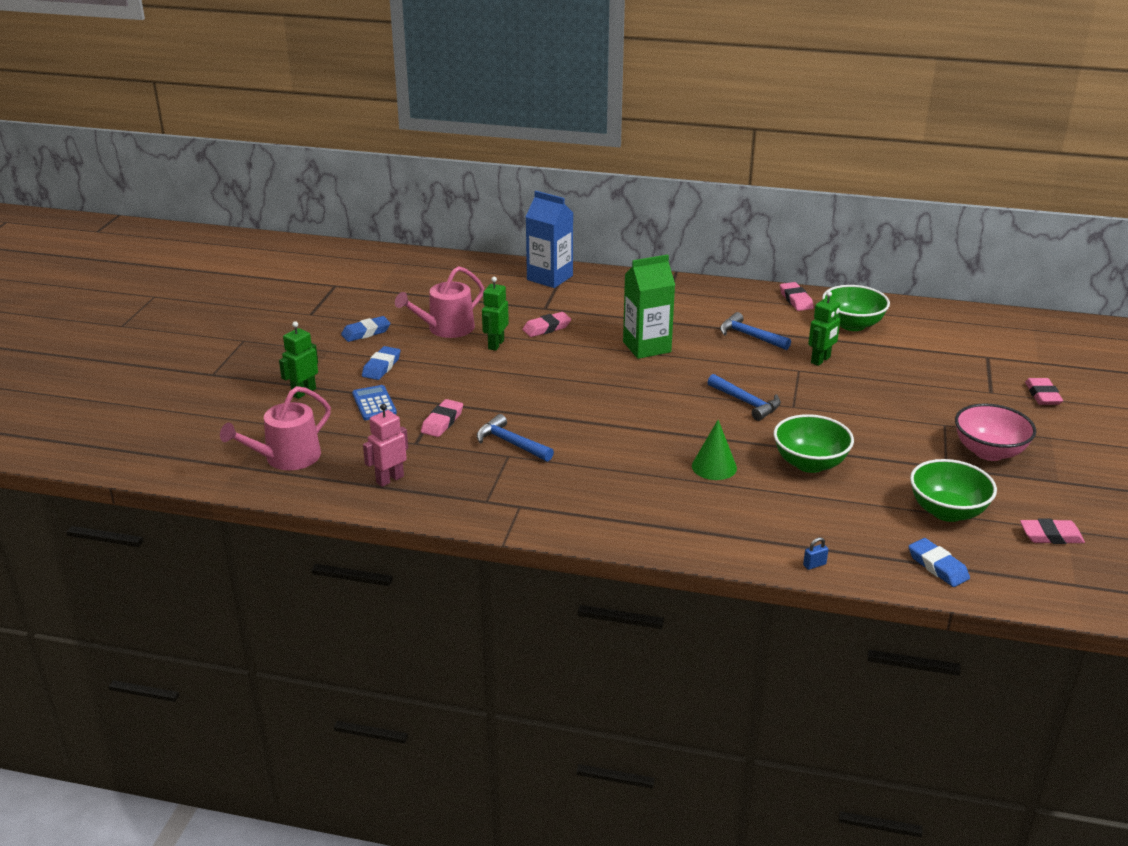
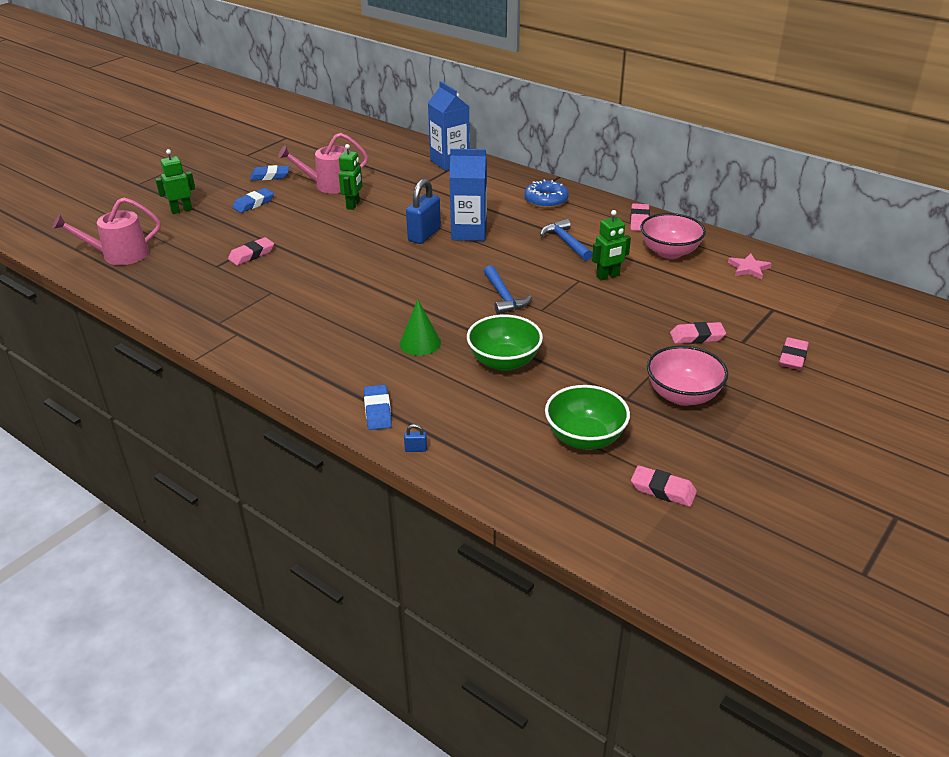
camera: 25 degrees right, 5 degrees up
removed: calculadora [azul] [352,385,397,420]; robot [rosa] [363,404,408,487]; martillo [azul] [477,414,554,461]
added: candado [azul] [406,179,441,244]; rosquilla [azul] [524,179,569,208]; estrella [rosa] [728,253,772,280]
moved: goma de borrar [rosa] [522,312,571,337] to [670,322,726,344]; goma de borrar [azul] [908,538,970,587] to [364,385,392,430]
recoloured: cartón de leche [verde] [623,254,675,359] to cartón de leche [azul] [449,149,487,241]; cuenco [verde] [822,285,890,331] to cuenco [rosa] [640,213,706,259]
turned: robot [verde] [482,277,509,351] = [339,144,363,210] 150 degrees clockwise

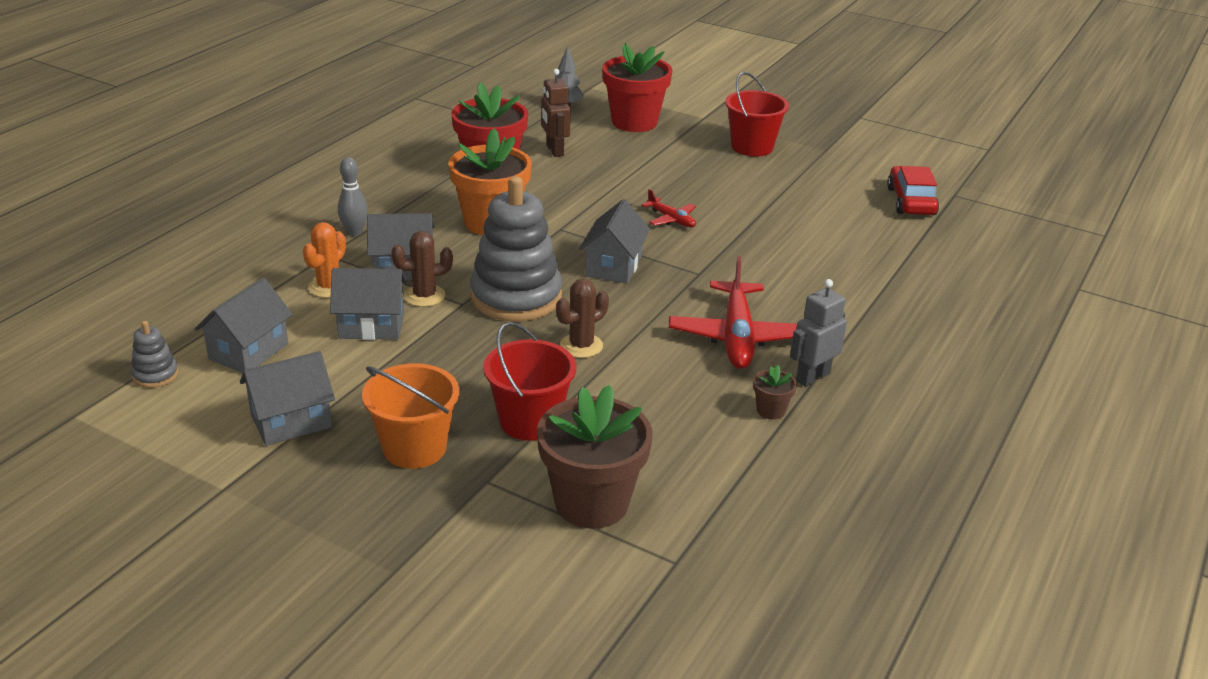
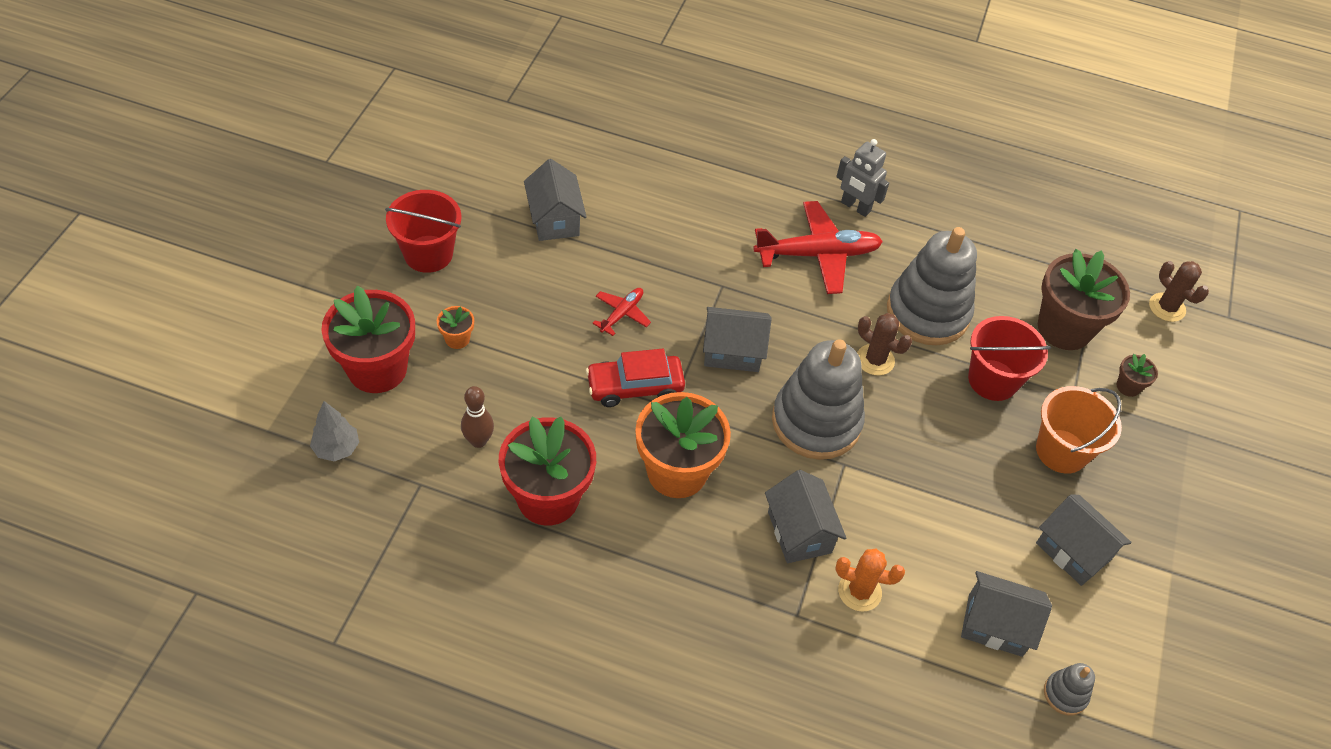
camera: 105 degrees left, 20 degrees up
removed: bolo [gris] [338,157,368,236]
added: maceta [naranja] [437,306,474,349]; juguete apilable [gris] [887,227,977,345]
moved: casa [gris] [330,268,407,340] to [524,159,587,241]; cactus [marrón] [391,231,453,307] to [1149,261,1209,322]; maceta [marrón] [753,365,797,419] to [1117,354,1158,397]; coche [rojo] [887,166,939,215] to [586,349,685,407]
replaced: robot [marrón] [541,69,571,157] to bolo [marrón] [461,386,494,448]

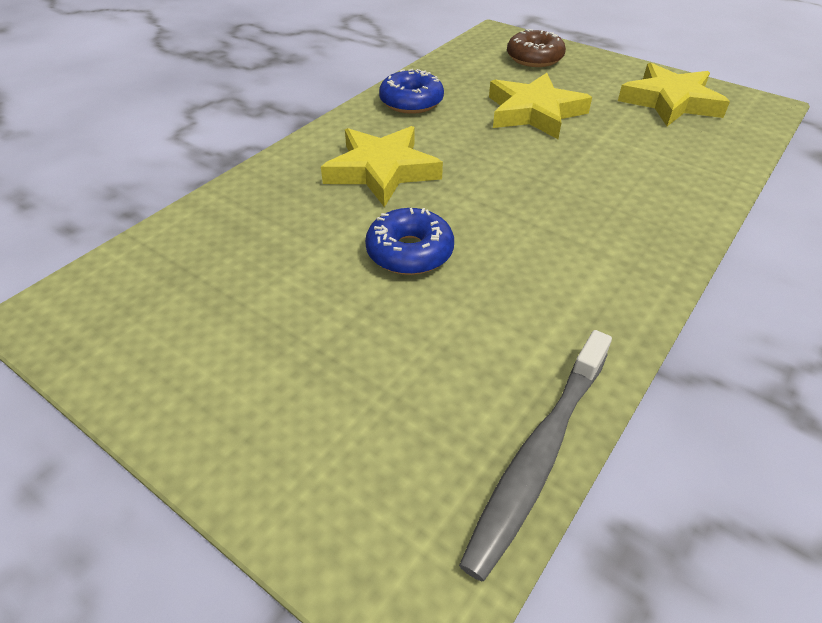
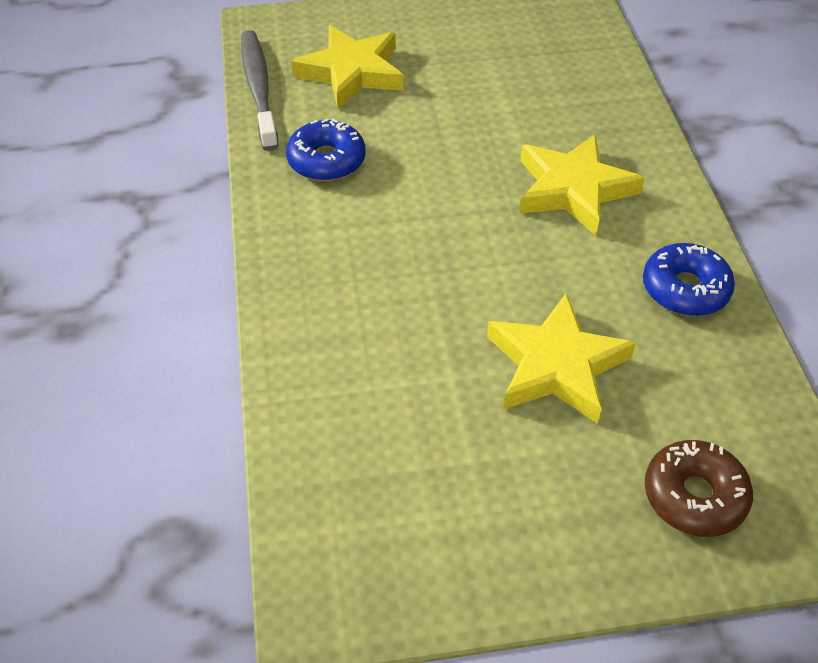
camera: 135 degrees right, 5 degrees up
moved: rosquilla [azul] [365,208,454,275] to [286,119,366,181]; estrella [amarillo] [618,63,730,126] to [291,25,403,109]

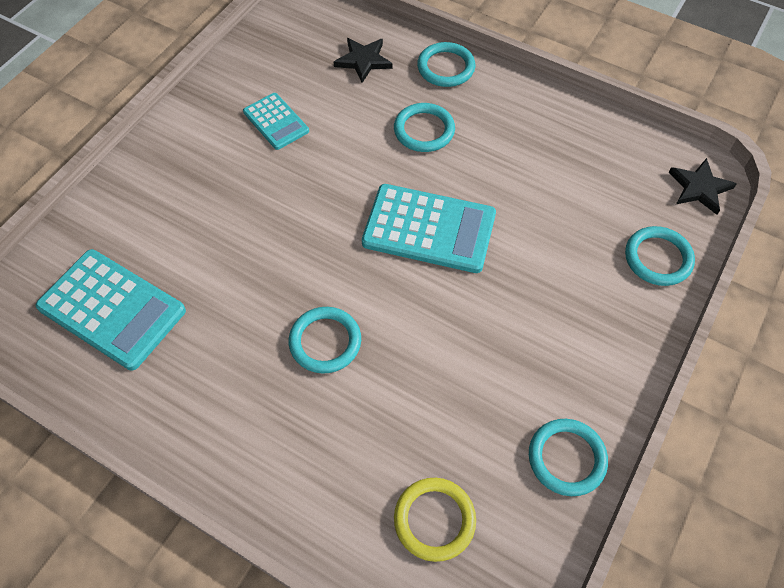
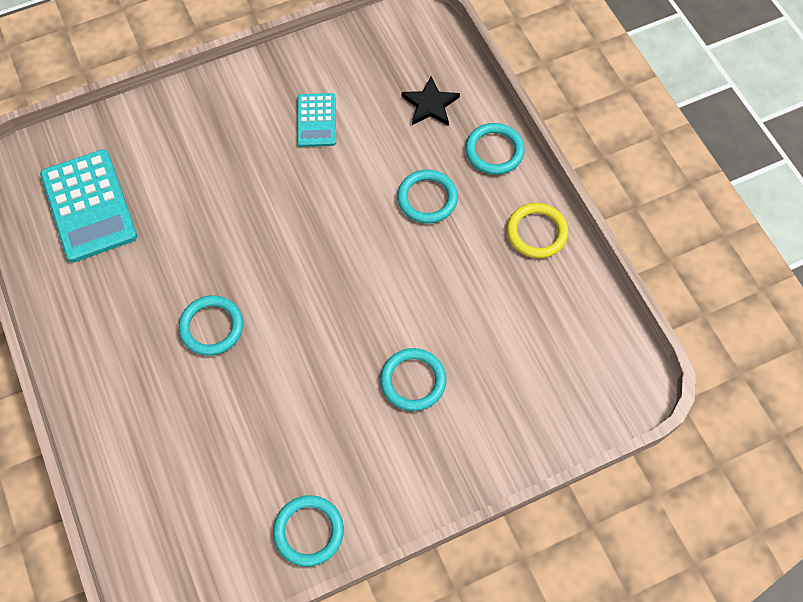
camera: 35 degrees right, 5 degrees up
removed: calculadora [turquesa] [362,184,496,273]; estrella [negro] [669,158,737,215]
moved: anillo [amarillo] [394,478,476,562] to [507,203,569,258]; anillo [turquesa] [625,226,695,286] to [380,348,446,411]

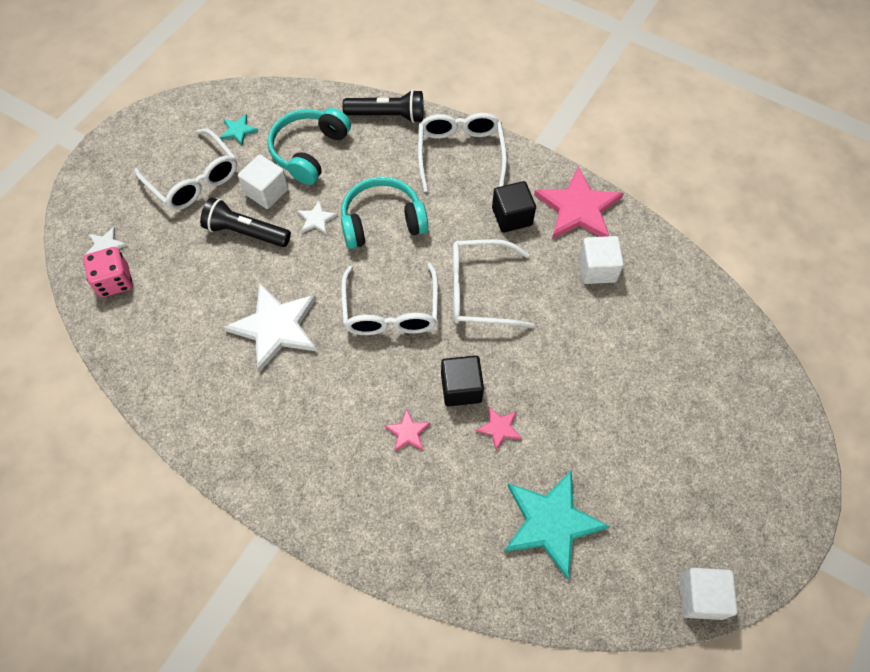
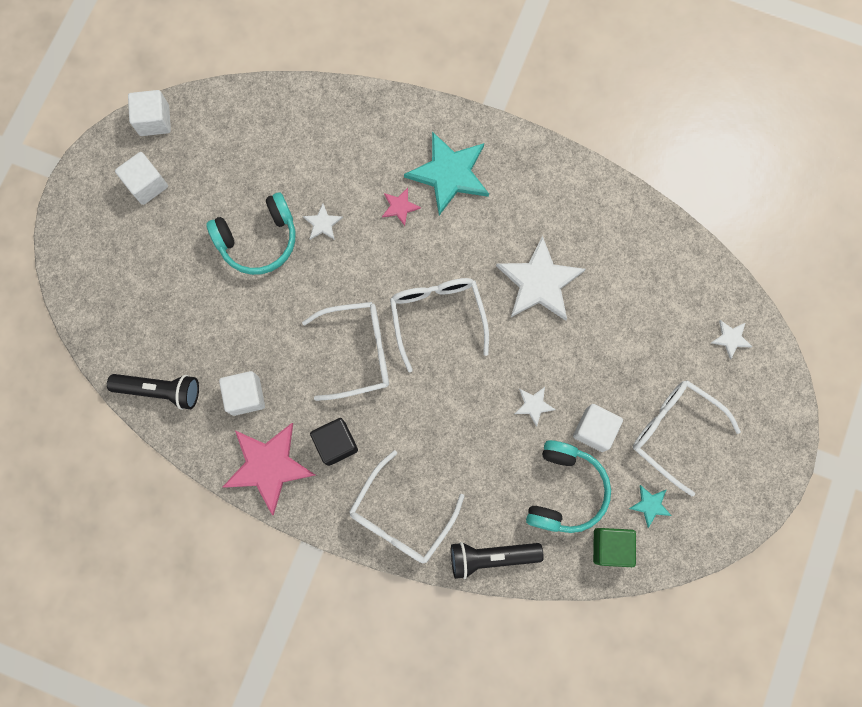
camera: 170 degrees right, 15 degrees up
removed: dado [rosa] [83,247,133,297]; cubo [negro] [441,355,484,407]
added: cubo [blanco] [115,152,168,205]; cubo [verde] [593,528,636,567]
moved: lámpara de mano [negro] [200,197,291,247] to [107,374,199,410]; auriculares [turquesa] [341,176,429,249] to [206,192,295,275]; estrella [turquesa] [504,470,610,580] to [404,132,489,215]
recoloured: estrella [rosa] [476,407,522,451] to estrella [blanco] [303,204,343,240]
turned: gafas [blanco] [418,113,507,192] = [349,450,465,563] 45 degrees clockwise

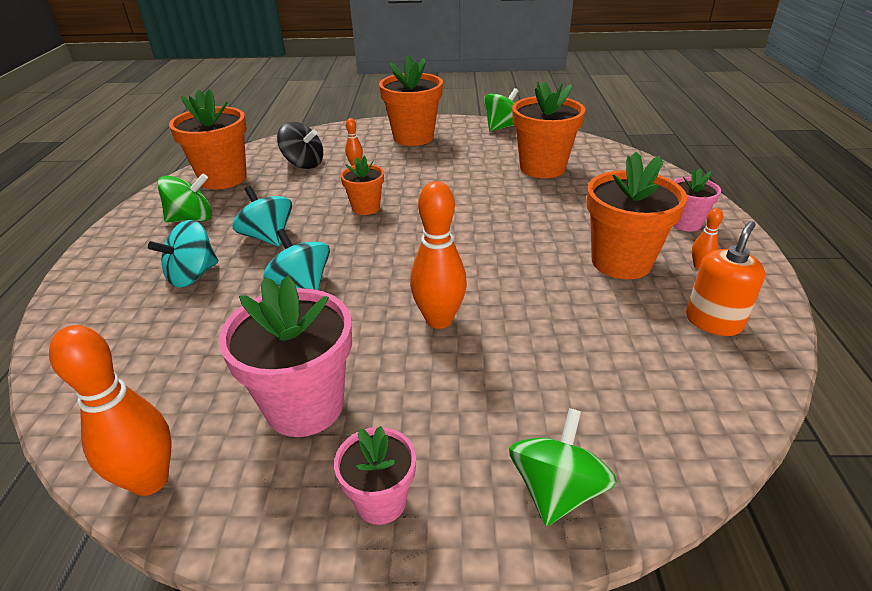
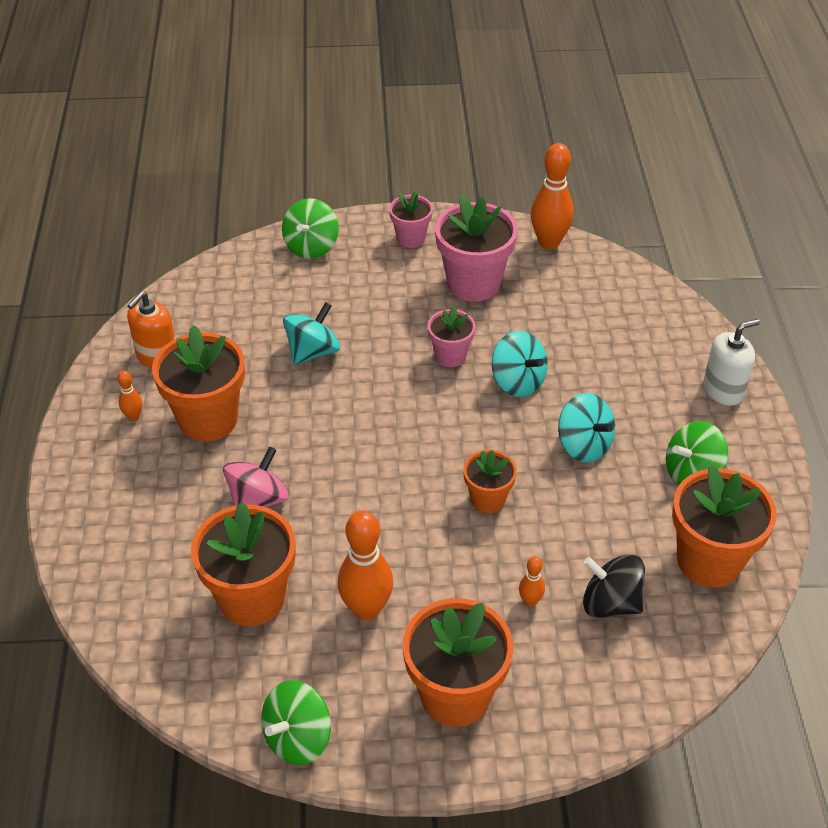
camera: 175 degrees right, 10 degrees up
added: peonza [rosa] [223,447,289,507]; dispensador de jabón [blanco] [703,319,760,406]
moved: peonza [turquesa] [148,220,218,288] to [283,302,340,365]; bolo [naranja] [410,181,467,329] to [338,511,393,621]; maceta [rosa] [673,168,721,231] to [428,305,476,367]

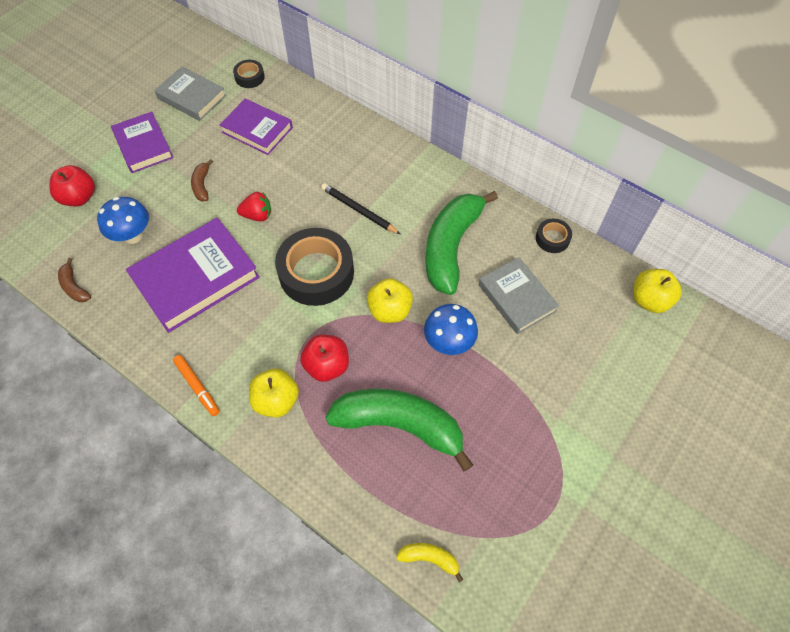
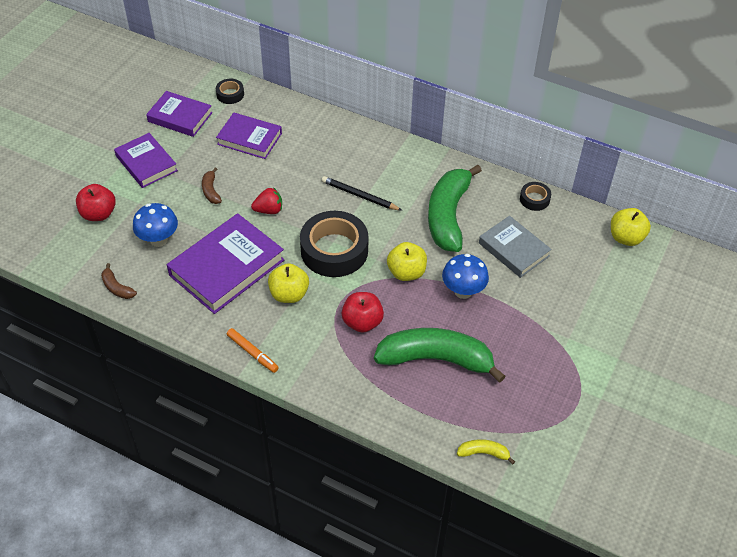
camera: 10 degrees left, 10 degrees down
moved: manzana [amarillo] [249,368,299,417] to [268,263,309,303]
recoloured: libro [gris] [154,66,226,121] to libro [morado] [146,91,213,137]

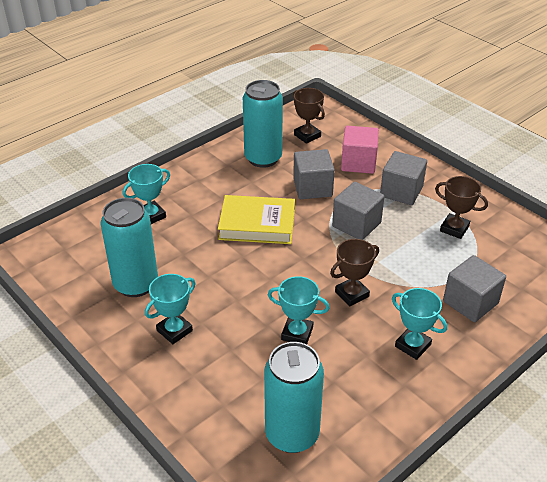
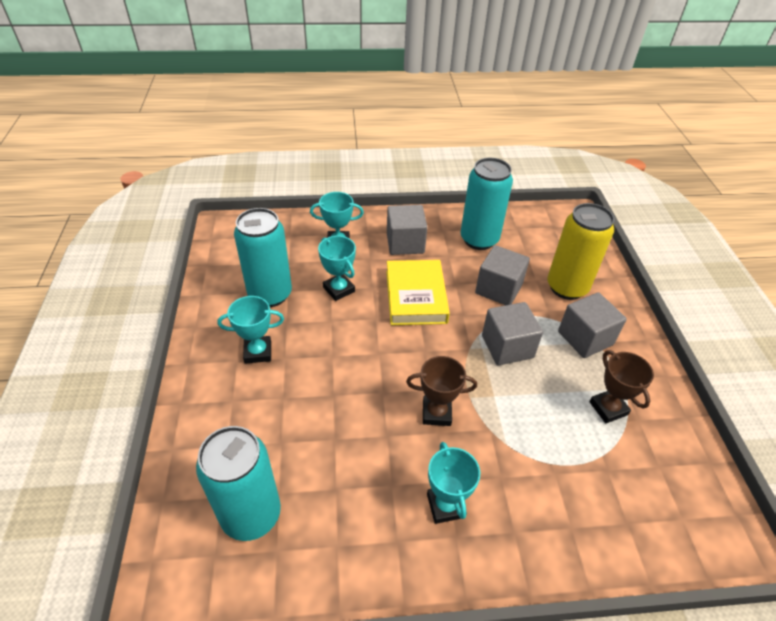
camera: 35 degrees right, 5 degrees up
removed: trofeo [marrón] [293,88,325,144]
moved: trofeo [turquesa] [268,276,330,344] to [318,236,356,301]; cubo [gris] [443,255,506,322] to [387,205,427,255]
replaced: cubo [rosa] [341,126,379,174] to lata [amarillo] [547,203,614,300]
turned: libro [amarillo] [218,195,295,244] = [386,260,450,325] 45 degrees clockwise

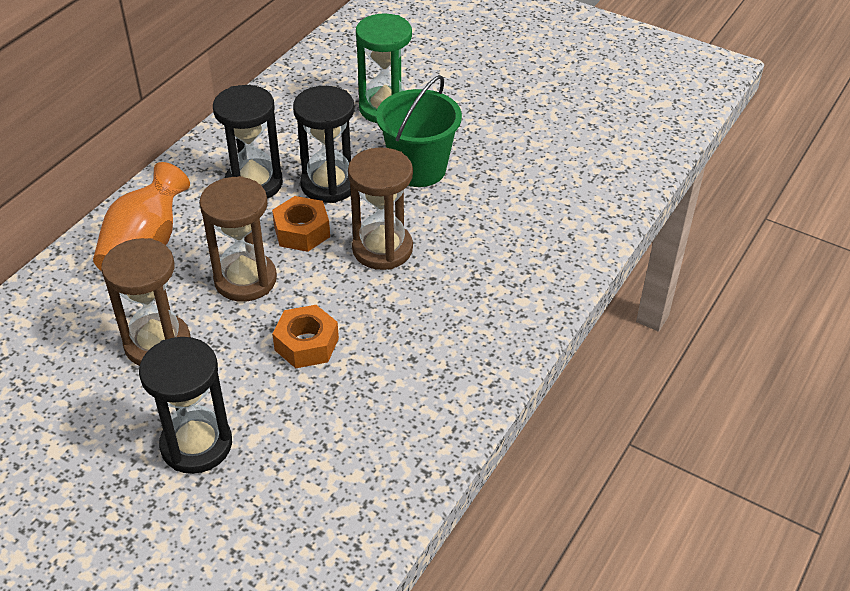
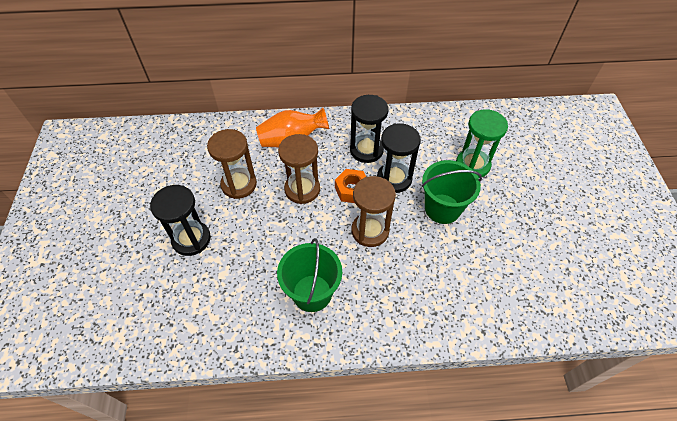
camera: 55 degrees right, 10 degrees up
removed: tuerca [naranja] [272,305,339,368]
added: balde [verde] [277,238,342,312]

